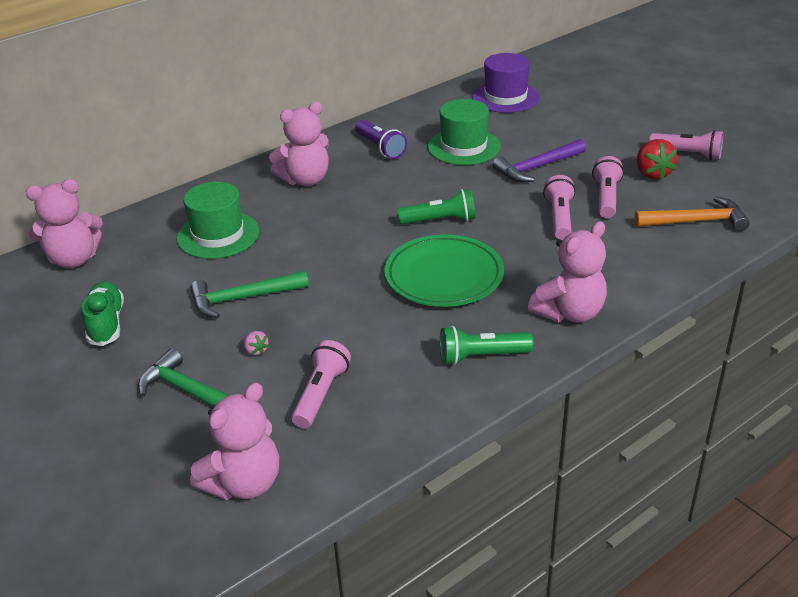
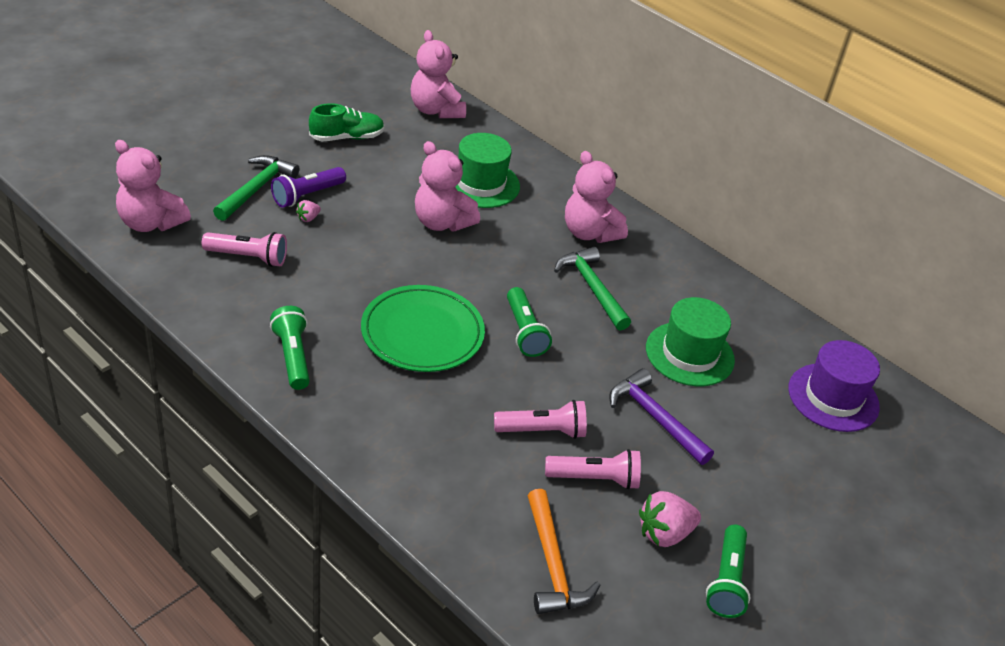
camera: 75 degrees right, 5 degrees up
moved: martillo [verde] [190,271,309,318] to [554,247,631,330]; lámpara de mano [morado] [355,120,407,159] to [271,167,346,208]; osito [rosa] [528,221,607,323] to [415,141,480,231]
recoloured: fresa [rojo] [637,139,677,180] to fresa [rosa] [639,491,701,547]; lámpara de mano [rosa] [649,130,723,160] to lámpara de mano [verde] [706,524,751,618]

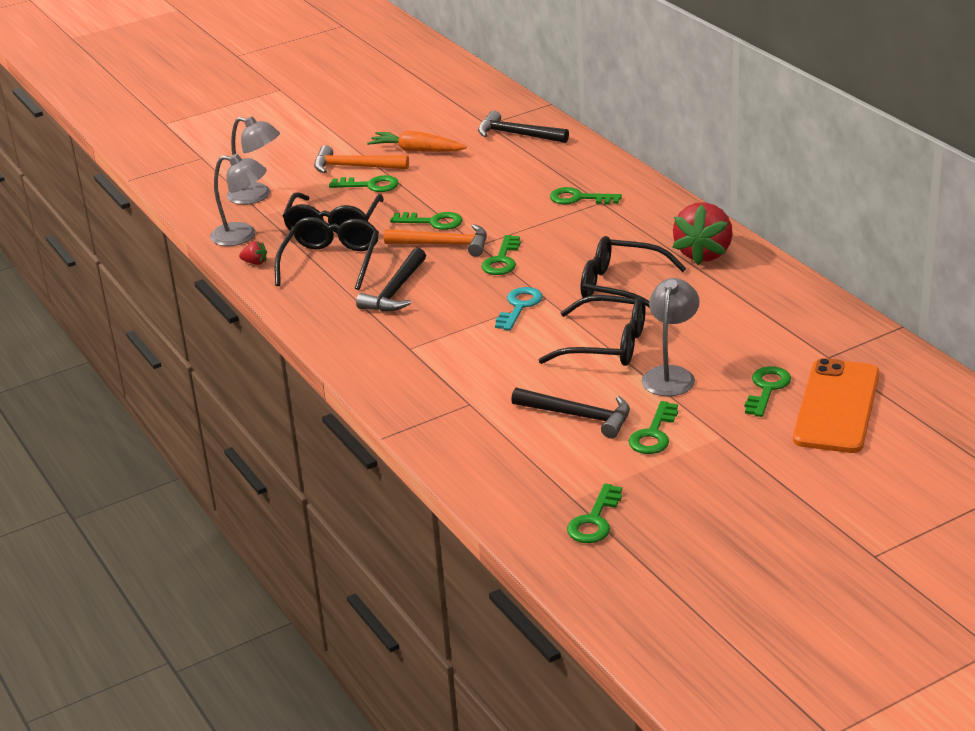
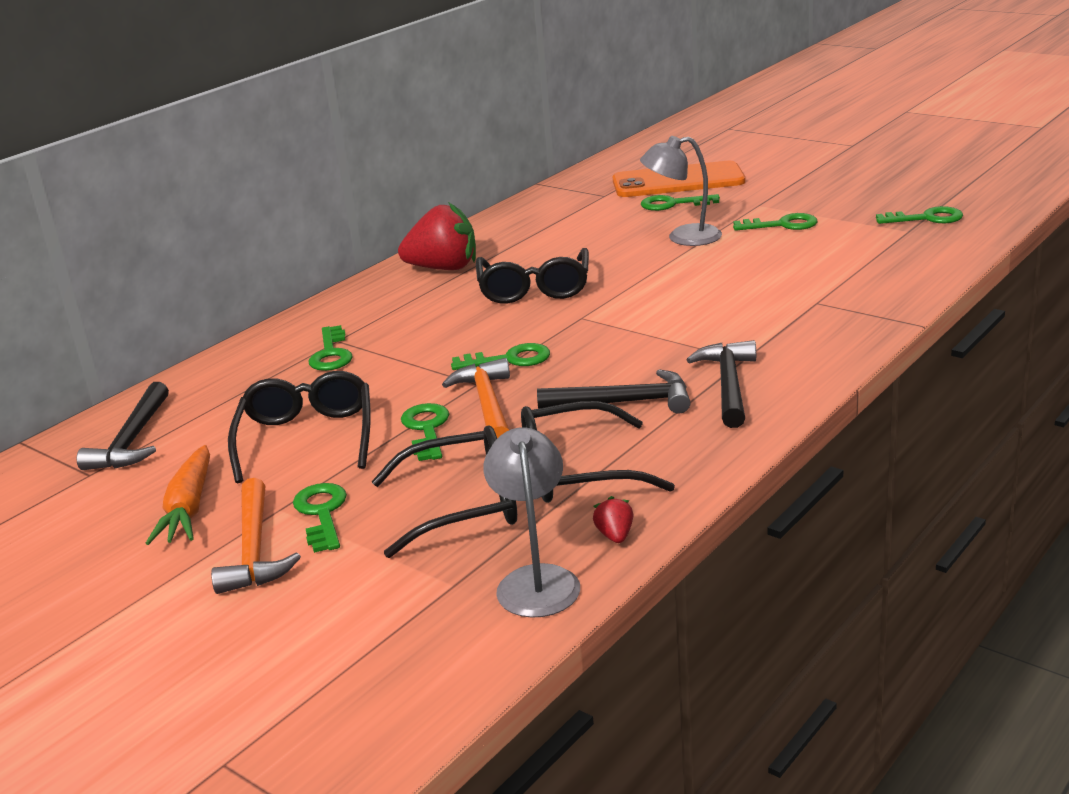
camera: 110 degrees left, 5 degrees down
removed: lámpara [gris] [227,116,280,205]; llave [turquesa] [495,287,543,331]
moved: martillo [negro] [511,388,630,438] to [687,340,756,428]; gafas [negro] [539,295,646,366] to [228,371,371,483]

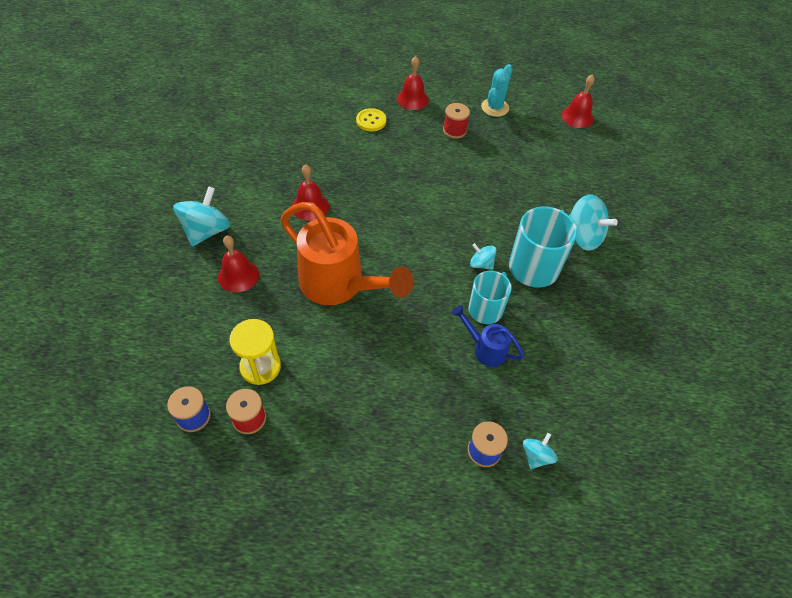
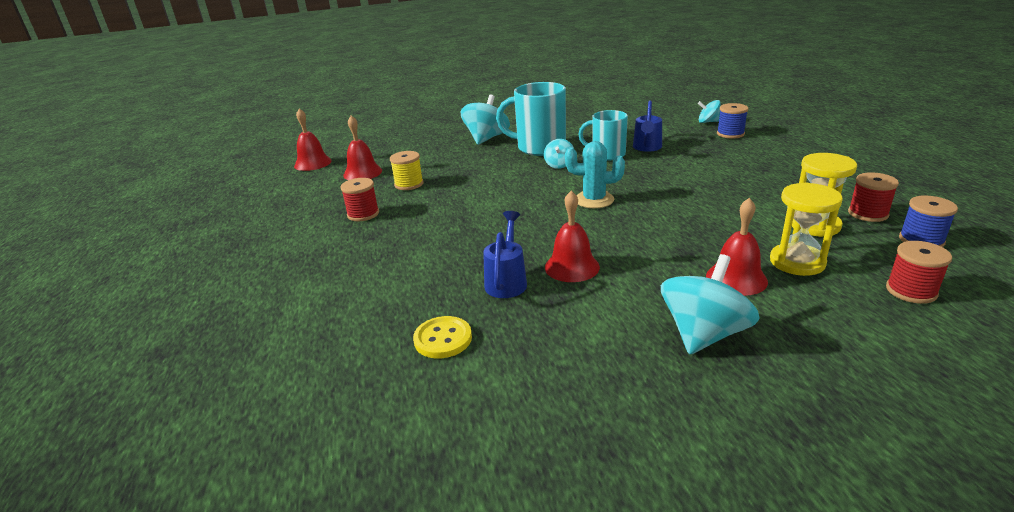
camera: 105 degrees left, 25 degrees down
removed: regadera [naranja] [280,202,413,305]
added: carrete [amarillo] [390,151,424,190]; regadera [azul] [483,211,527,298]; reloj de arena [amarillo] [770,182,843,276]; carrete [rojo] [886,241,952,304]
moved: botón [amarillo] [356,108,386,131] to [413,316,472,358]; campana [rojo] [397,56,429,110] to [343,116,382,180]; cactus [turquesa] [481,64,513,117] to [565,141,625,208]
turned: peonza [turquesa] [173,186,230,246] = [661,254,760,355] 120 degrees clockwise

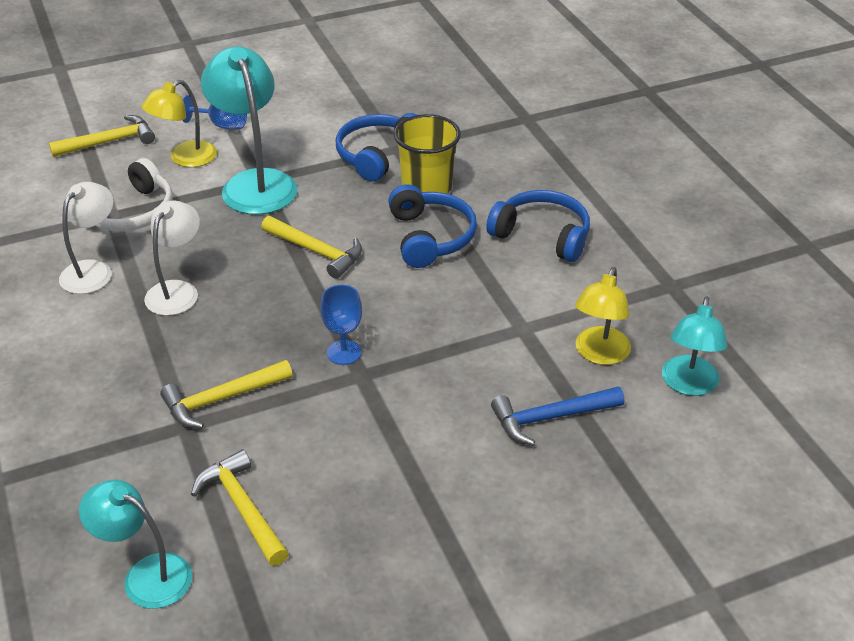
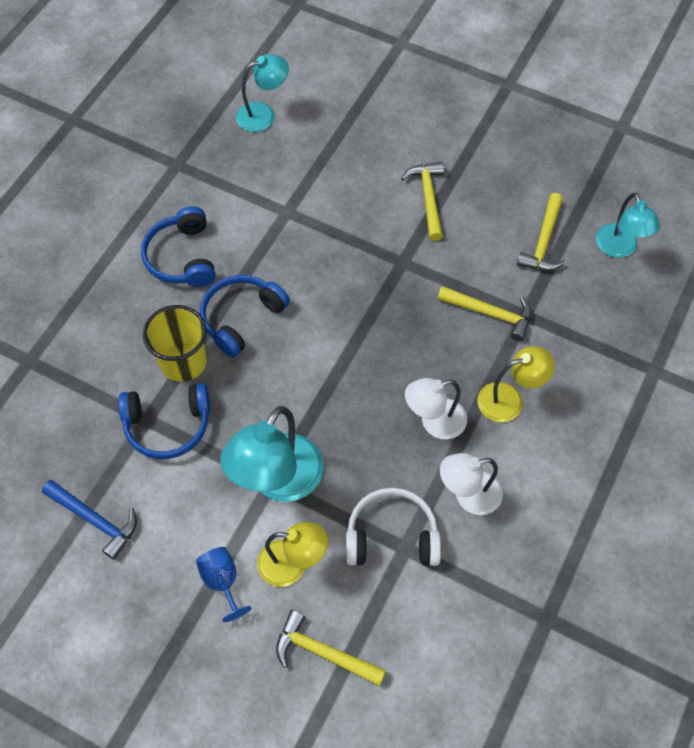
camera: 130 degrees left, 20 degrees up
removed: copa [azul] [321,285,362,365]
moved: martillo [amarillo] [261,216,362,279] to [401,162,444,241]; martillo [azul] [491,387,625,446] to [42,480,137,560]; lámpara [amarillo] [575,267,631,365] to [477,346,555,422]

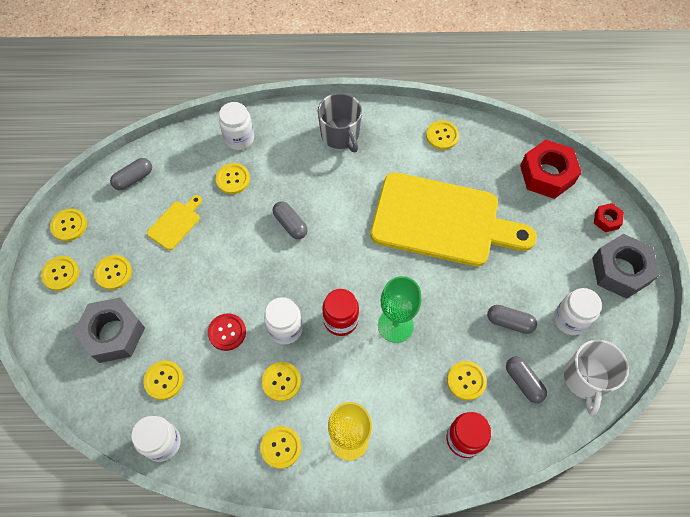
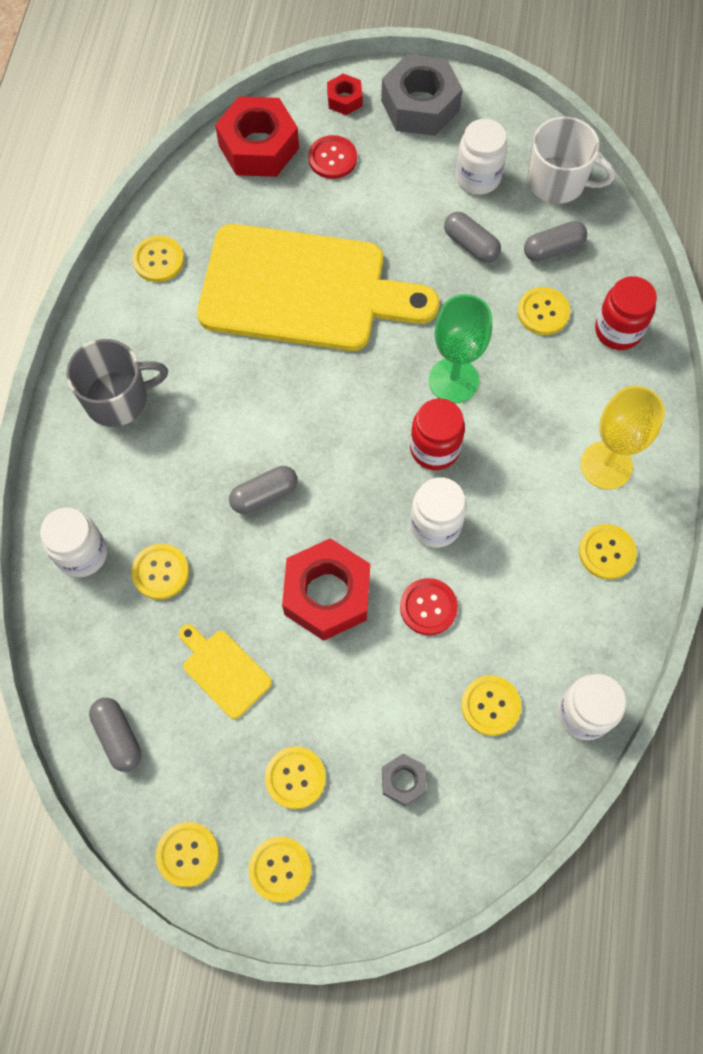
camera: 80 degrees left, 5 degrees up
removed: botón [amarillo] [262,362,301,401]
added: tuerca [rojo] [282,538,370,641]; botón [rojo] [308,135,357,179]
turned: tabla de cortar [amarillo] [371,172,537,267] = [197,224,439,351] 75 degrees clockwise; cápsula [gris] [487,305,537,334] = [444,212,501,263] 75 degrees counterclockwise
resized: tuerca [gris] [73,298,145,363] = [382,754,427,806] x0.49

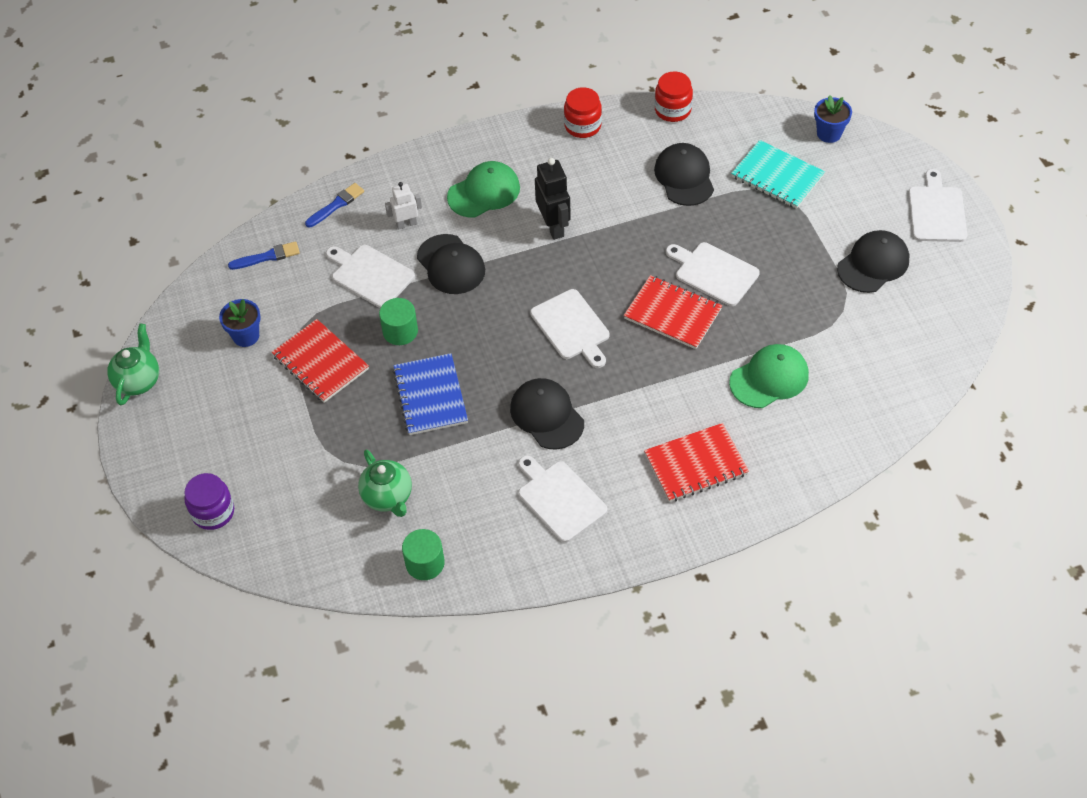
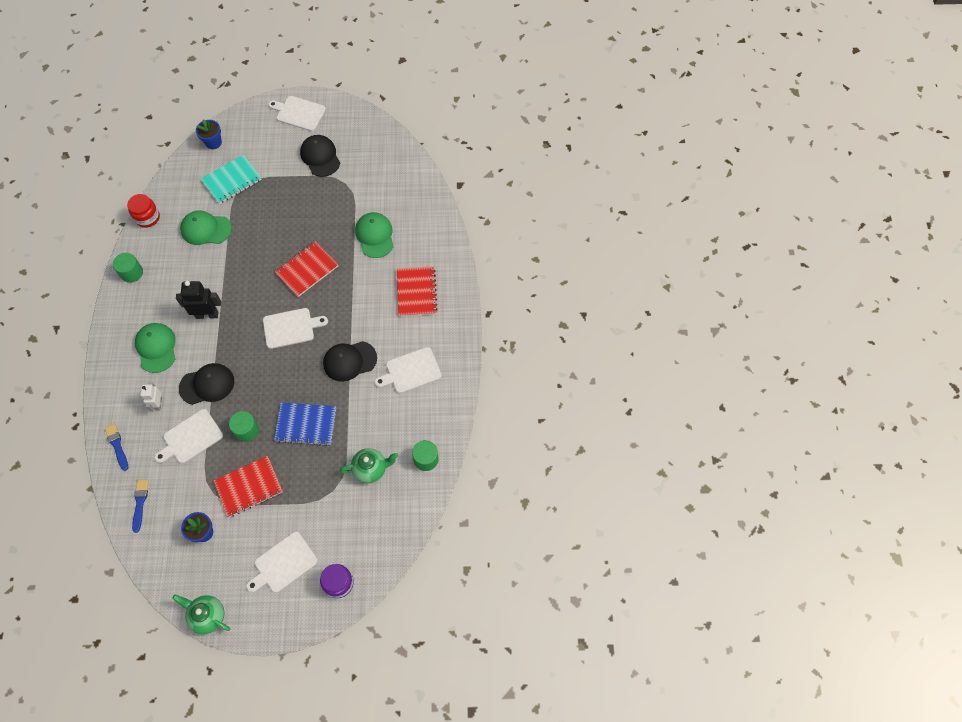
camera: 75 degrees left, 10 degrees up
moved: tabla de cortar [blanco] [666,242,760,306] to [246,531,318,593]
replaced: tarro [rojo] [564,87,602,138] to cilindro [verde] [113,253,143,283]
recoloured: gorra [negro] [654,143,714,206] to gorra [verde] [180,210,232,245]

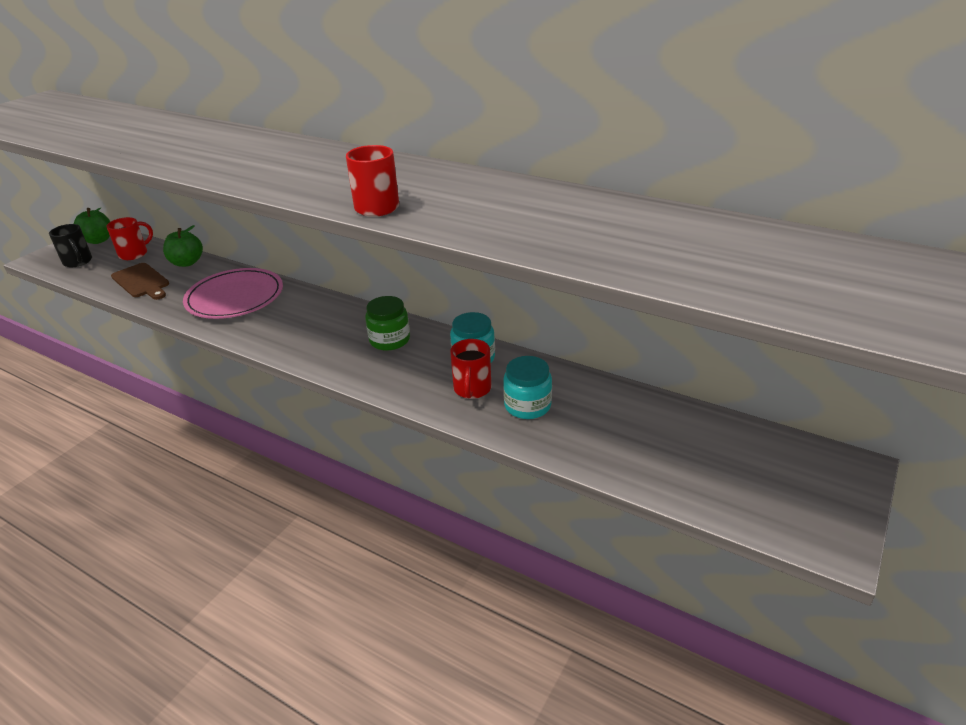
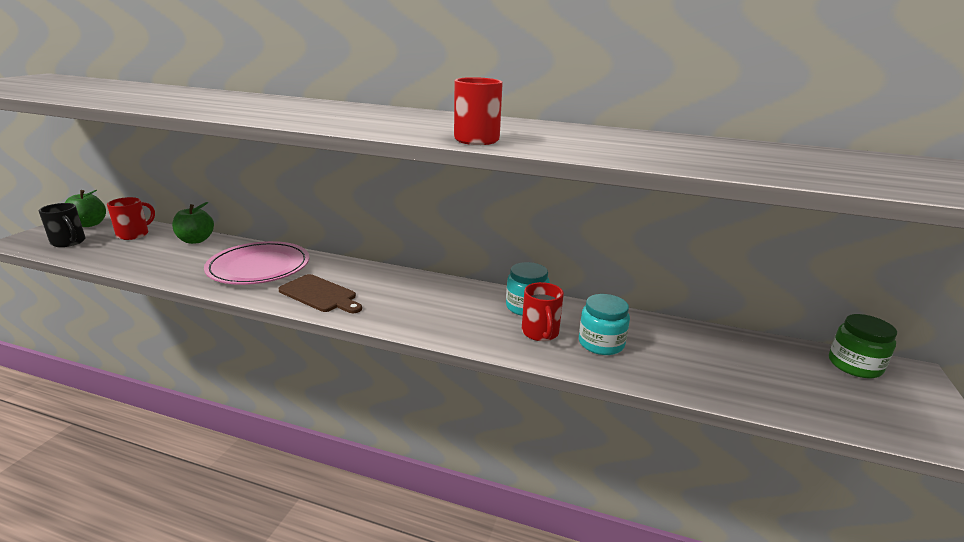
camera: 15 degrees left, 10 degrees down
moved: tabla de cortar [marrón] [111,263,169,300] to [278,274,362,313]; tarro [verde] [365,296,410,351] to [829,314,897,378]

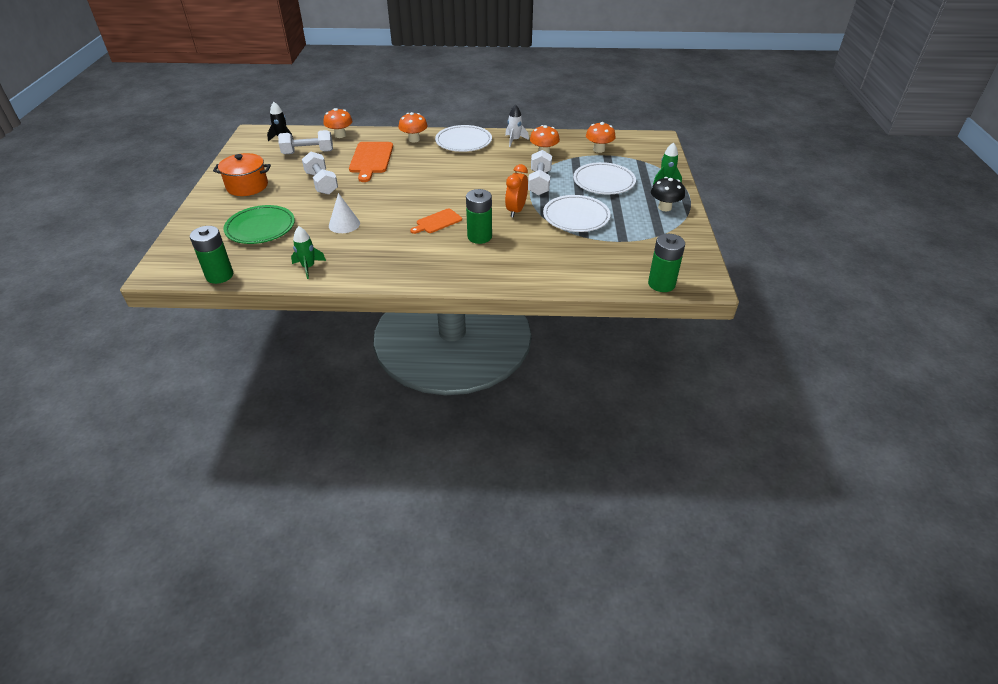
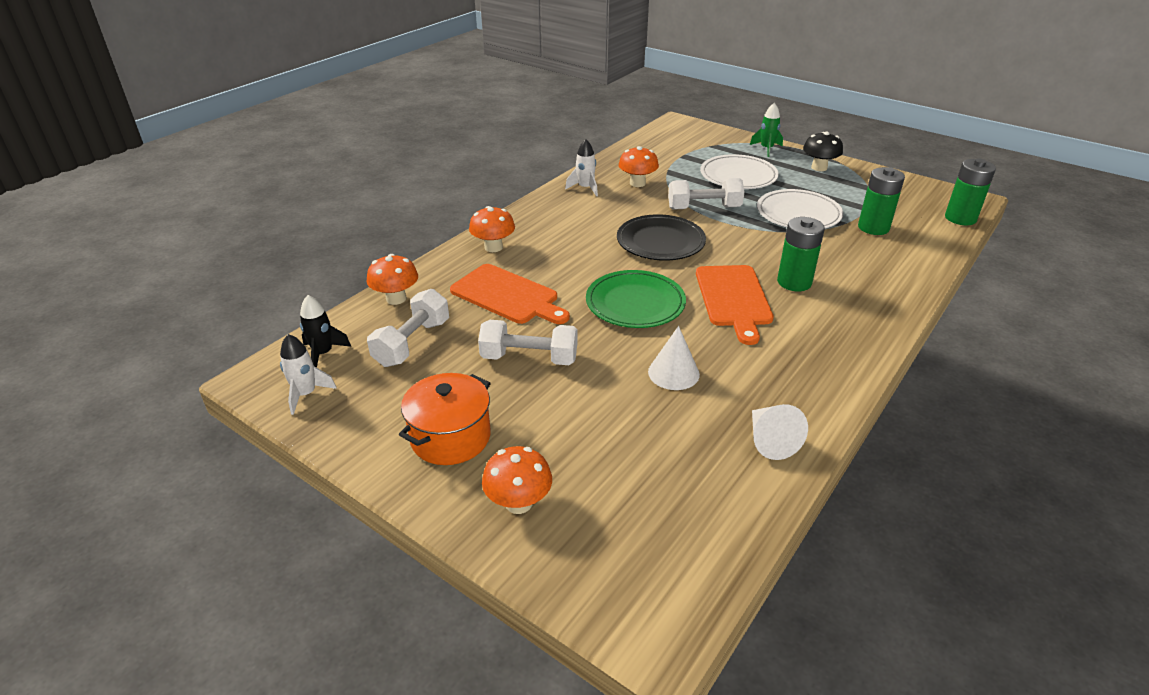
camera: 55 degrees left, 5 degrees down
removed: plato [blanco] [435,125,492,152]; despertador [naranja] [505,164,528,218]
added: cohete [blanco] [280,334,337,415]; plato [negro] [617,214,706,261]
moved: pila [verde] [190,226,233,284] to [858,167,905,235]; plato [verde] [223,205,295,244] to [586,270,686,328]; seta [naranja] [586,122,616,153] to [482,446,552,514]
replaced: cohete [verde] [291,226,326,279] to cono [blanco] [752,404,808,460]
turned: mancuerna [blanco] [528,150,552,196] = [668,178,744,210] 45 degrees counterclockwise
resized: tabla de cortar [naranja] [410,208,462,234] = [696,265,774,345] x1.65

